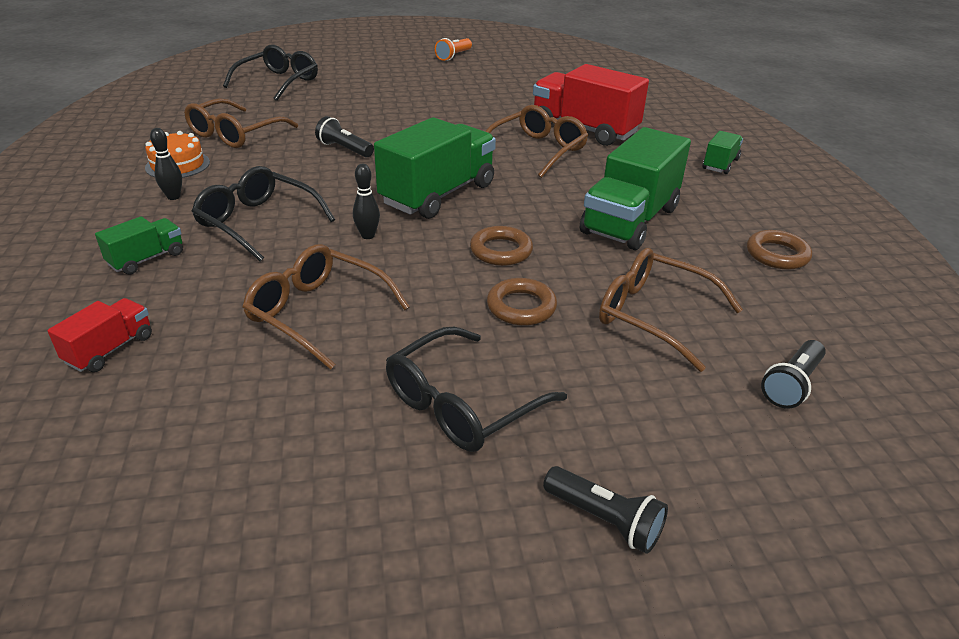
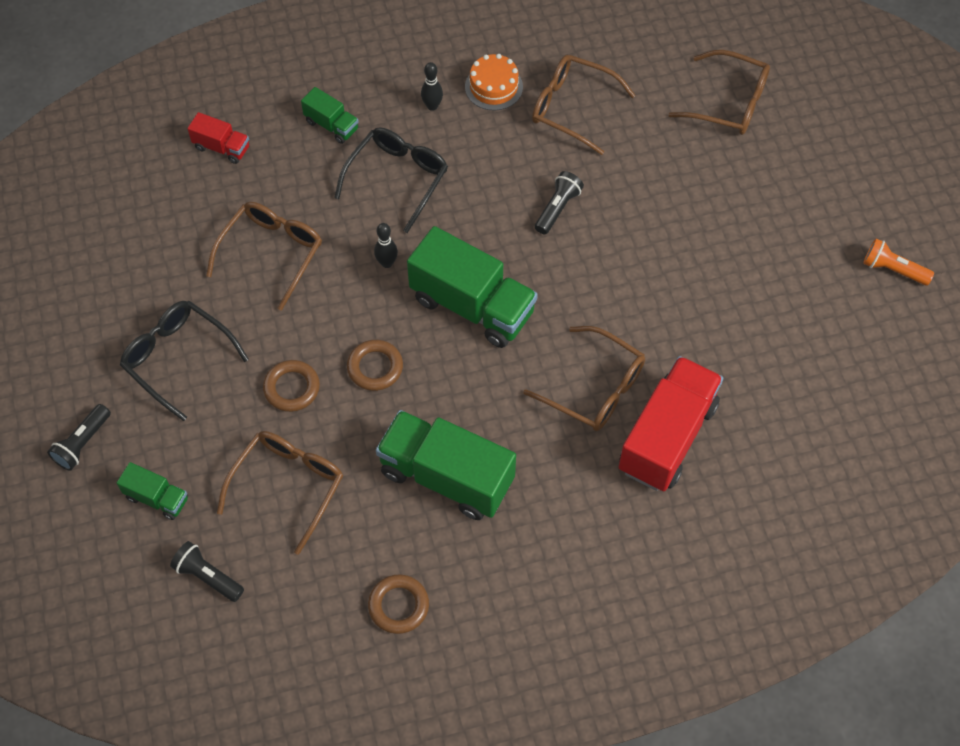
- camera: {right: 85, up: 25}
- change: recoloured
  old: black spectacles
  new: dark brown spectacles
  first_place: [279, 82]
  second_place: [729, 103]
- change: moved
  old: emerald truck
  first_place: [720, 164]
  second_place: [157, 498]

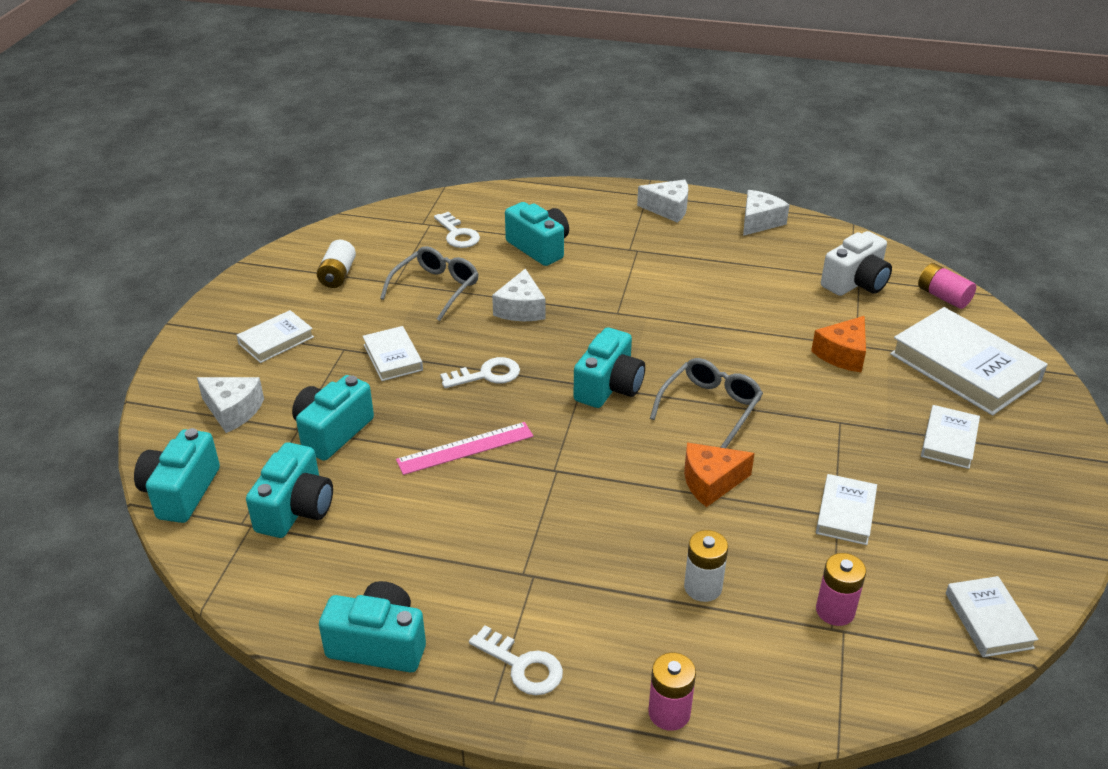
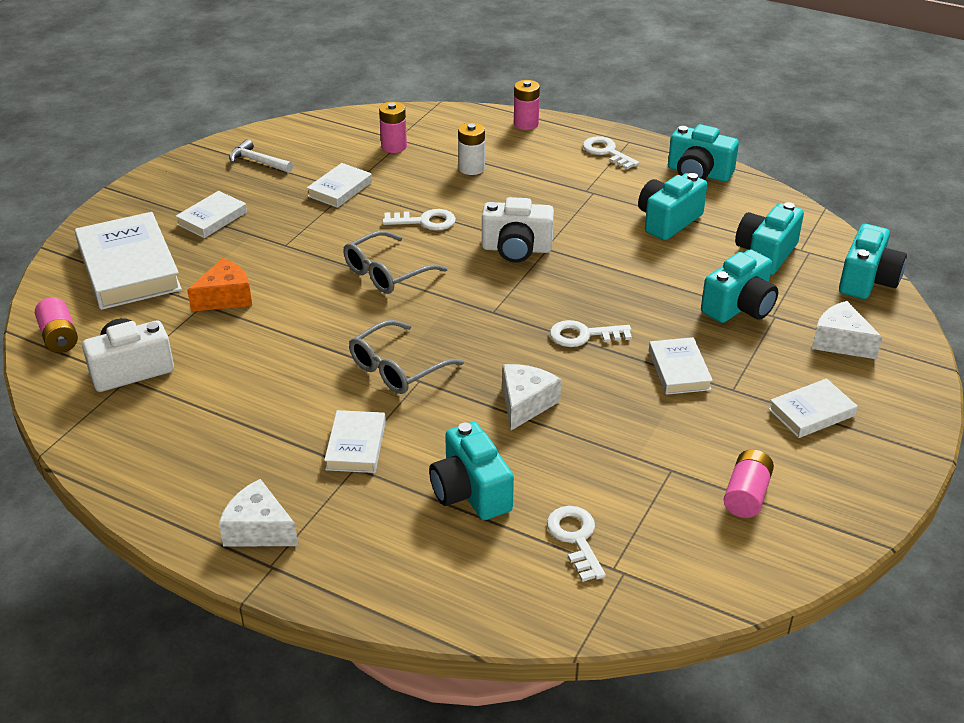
- camera: {right: -165, up: 0}
- change: removed
  old: snow-white piece of cheese
  first_place: [759, 222]
- change: recoloured
  old: snow-white battery
  new: rosy battery
  first_place: [338, 275]
  second_place: [746, 495]
- change: moved
  old: gray spectacles
  first_place: [436, 288]
  second_place: [397, 368]
- change: moved
  old: teal photo camera
  first_place: [609, 387]
  second_place: [668, 221]
- change: removed
  old: rosy measuring stick
  first_place: [465, 448]
- change: replaced
  old: orange piece of cheese
  new: snow-white key
  first_place: [711, 482]
  second_place: [425, 221]
- change: moved
  old: snow-white hardcover
  first_place: [988, 620]
  second_place: [356, 446]
- change: added
  new: snow-white claw hammer
  second_place: [258, 162]
- change: added
  new: snow-white photo camera
  second_place: [516, 249]

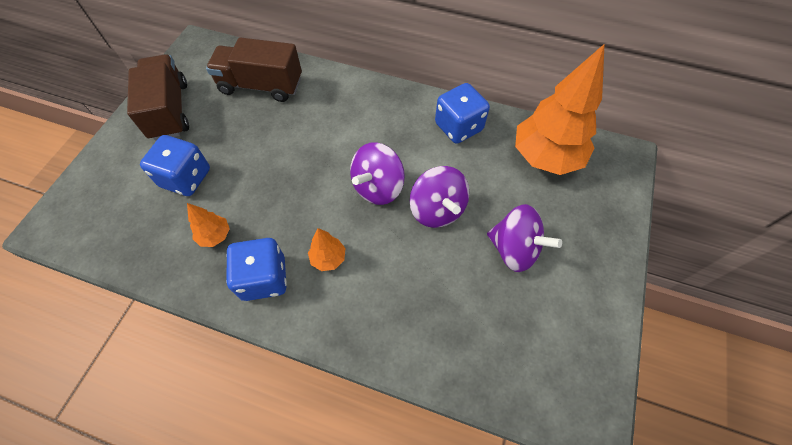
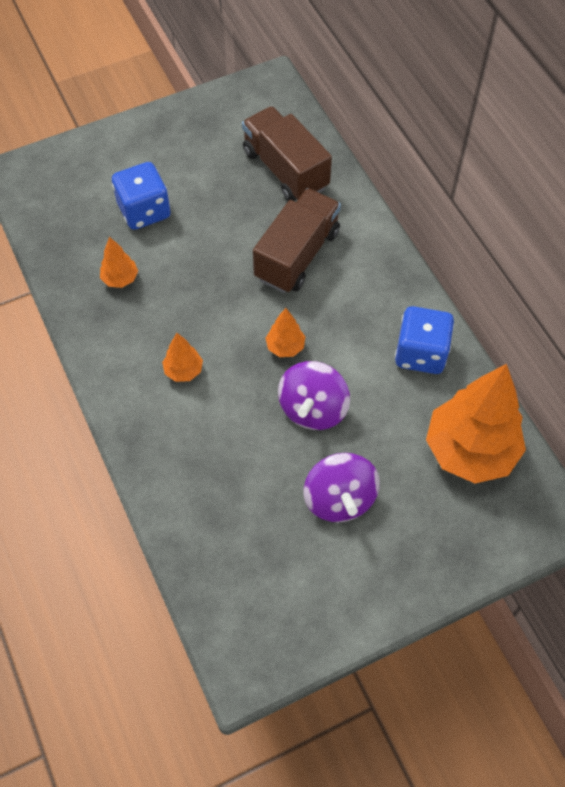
- camera: {right: 45, up: 0}
- change: moved
  old: dark brown truck
  first_place: [169, 111]
  second_place: [297, 255]
- change: replaced
  old: royal purple toy top
  new: orange tree
  first_place: [378, 187]
  second_place: [285, 347]
- change: removed
  old: royal blue game die
  first_place: [264, 278]

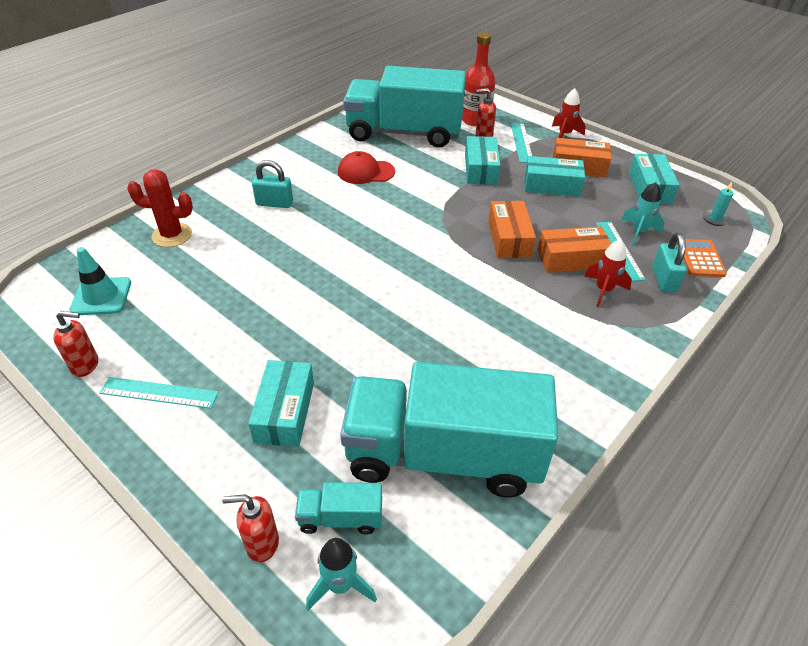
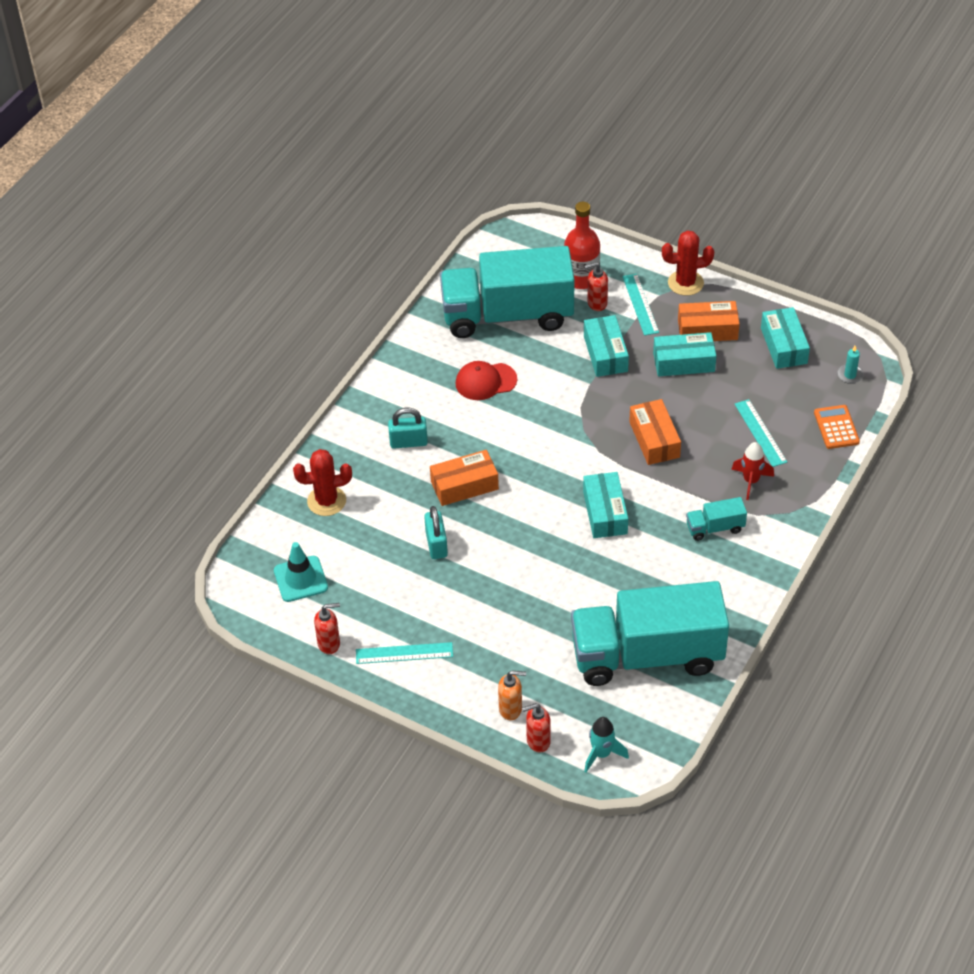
- camera: {right: -10, up: 5}
- change: replaced
  old: red rocket
  new: red cactus
  first_place: [564, 134]
  second_place: [685, 283]
- change: removed
  old: teal rocket
  first_place: [638, 232]
- change: moved
  old: orange package
  first_place: [571, 259]
  second_place: [464, 485]
- change: moved
  old: teal padlock
  first_place: [664, 280]
  second_place: [436, 544]
- change: moved
  old: teal package
  first_place: [285, 412]
  second_place: [605, 512]
- change: moved
  old: teal truck
  first_place: [341, 518]
  second_place: [715, 528]
- change: added
  new: orange pump bottle
  second_place: [511, 709]

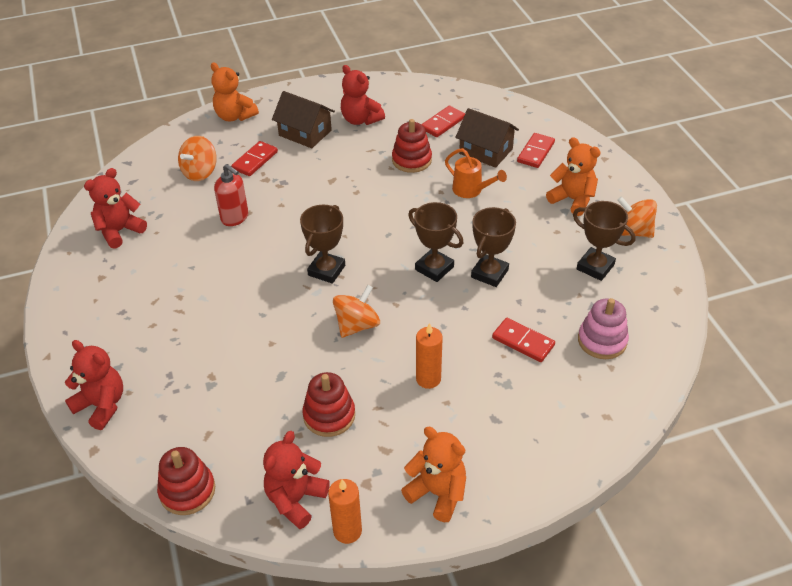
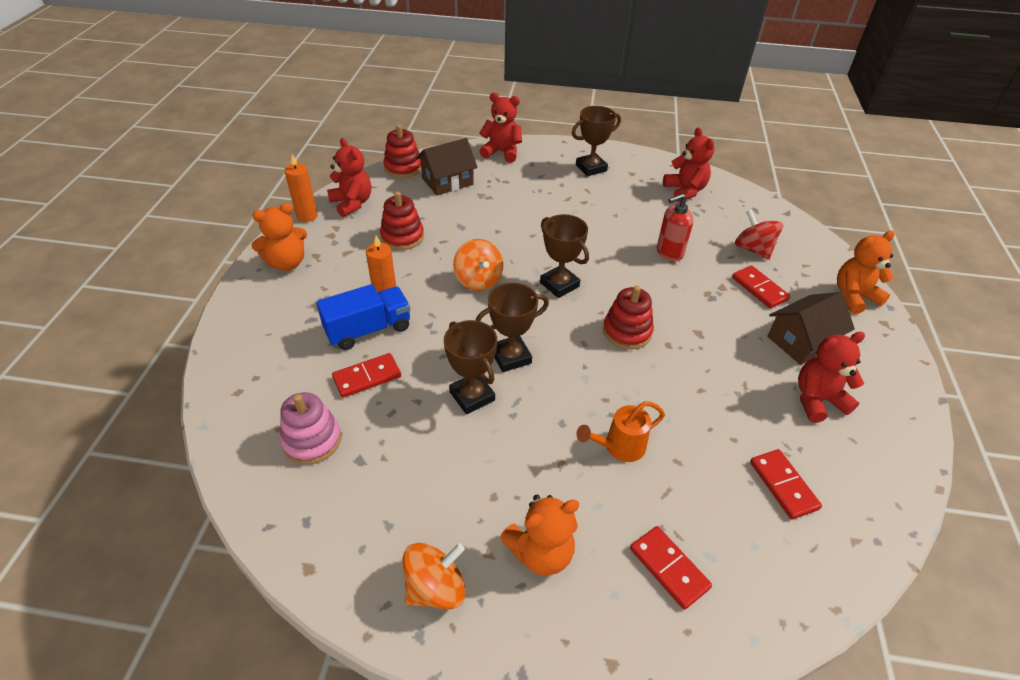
- camera: {right: 115, up: 0}
- change: moved
  old: dark brown cottage
  first_place: [486, 151]
  second_place: [447, 181]
- change: moved
  old: red stacking rings
  first_place: [411, 160]
  second_place: [627, 332]
- change: recoloured
  old: orange toy top
  new: red toy top
  first_place: [200, 172]
  second_place: [753, 249]
- change: moved
  old: dark brown trophy
  first_place: [595, 267]
  second_place: [591, 168]
- change: turned
  old: red stuffed bear
  first_place: [102, 405]
  second_place: [502, 152]
  degrees: -135
- change: added
  new: royal blue truck
  second_place: [368, 329]

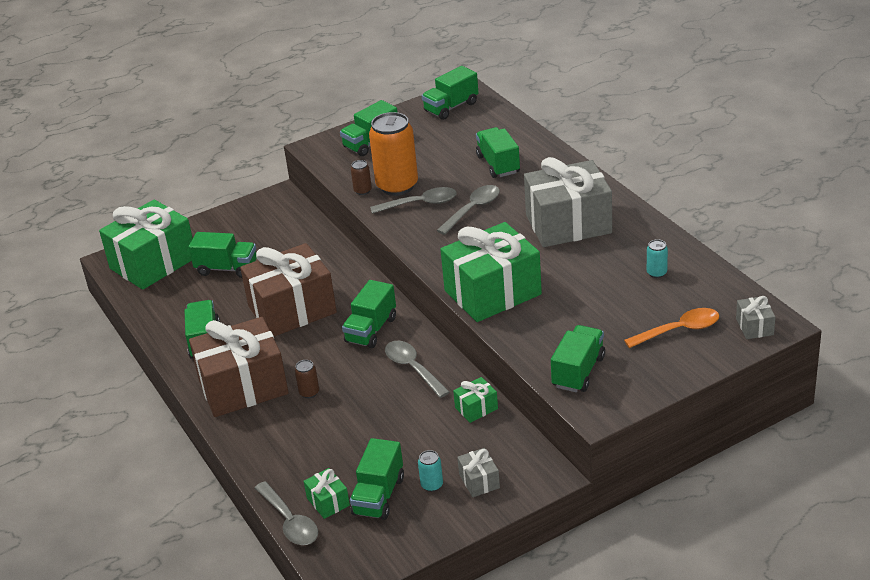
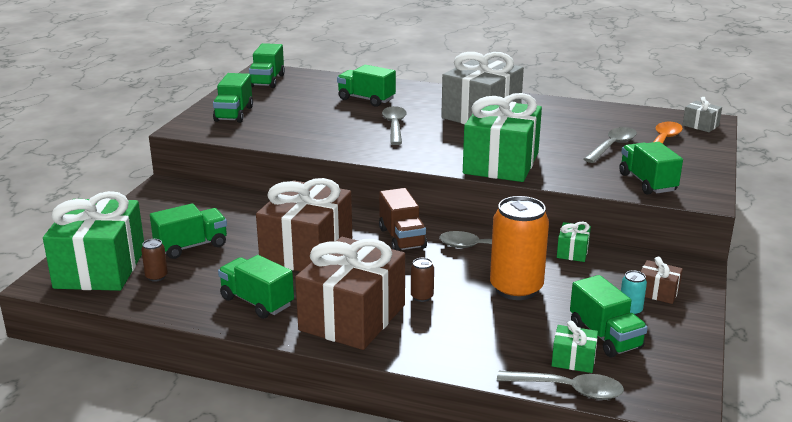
- camera: {right: -45, up: -10}
- change: moved
  old: orange soda can
  first_place: [397, 186]
  second_place: [516, 288]
- change: moved
  old: dark brown soda can
  first_place: [362, 191]
  second_place: [156, 276]
- change: moved
  old: gray spoon
  first_place: [420, 204]
  second_place: [612, 146]
- change: removed
  old: teal soda can
  first_place: [656, 273]
- change: recoloured
  old: emerald truck
  new: dark brown truck
  first_place: [371, 330]
  second_place: [402, 238]
- change: recoloured
  old: gray gift
  new: dark brown gift
  first_place: [479, 481]
  second_place: [657, 292]

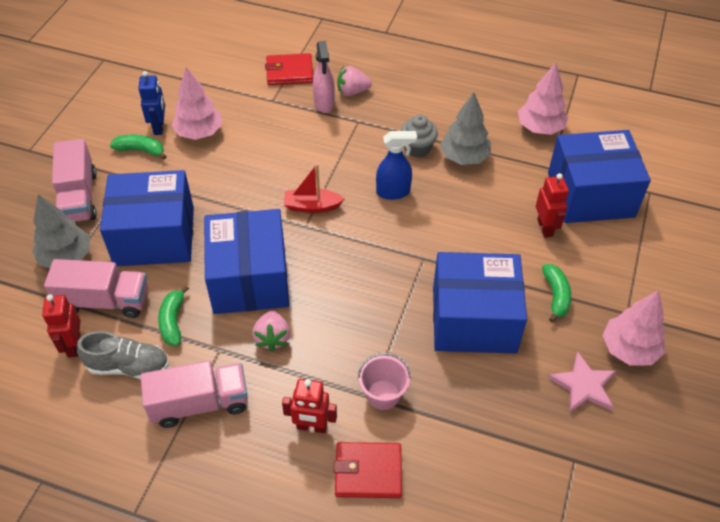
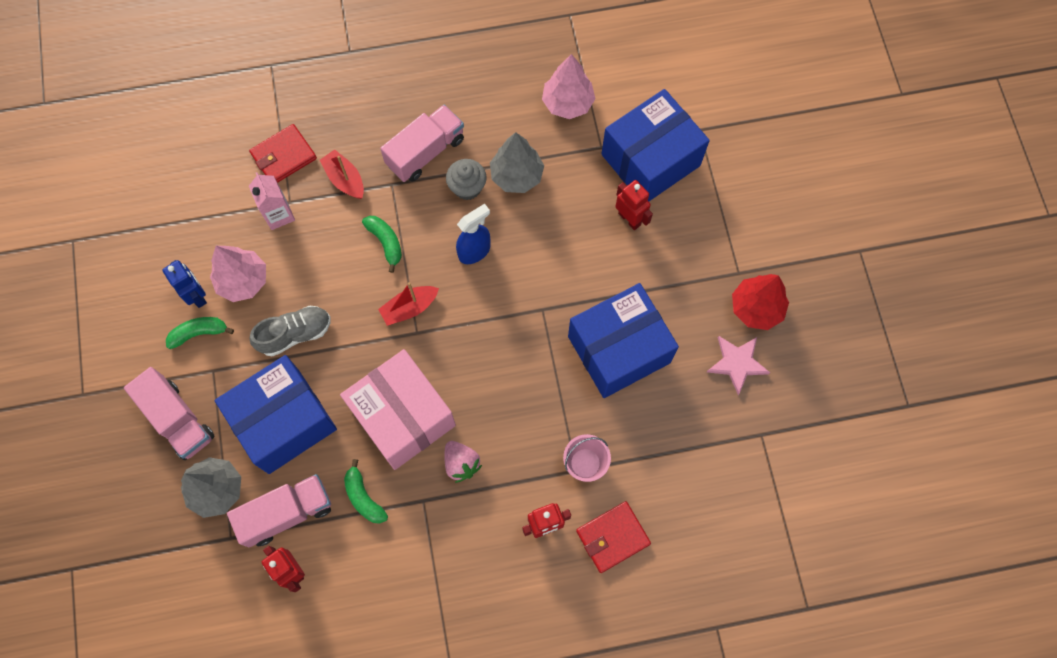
- camera: {right: -30, up: 20}
- change: replaced
  old: rosy spray cleaner
  new: red sailboat
  first_place: [324, 104]
  second_place: [345, 179]
- change: removed
  old: rosy berry
  first_place: [352, 92]
- change: recoloured
  old: royal blue package
  new: rosy package
  first_place: [250, 279]
  second_place: [403, 416]
- change: moved
  old: emerald banana
  first_place: [555, 295]
  second_place: [386, 242]
- change: recoloured
  old: rosy tree
  new: red tree
  first_place: [629, 349]
  second_place: [756, 308]
- change: moved
  old: gray lace-up shoe
  first_place: [128, 366]
  second_place: [295, 334]
- change: moved
  old: rosy truck
  first_place: [199, 403]
  second_place: [425, 152]
- change: added
  new: rosy milk carton
  second_place: [279, 215]

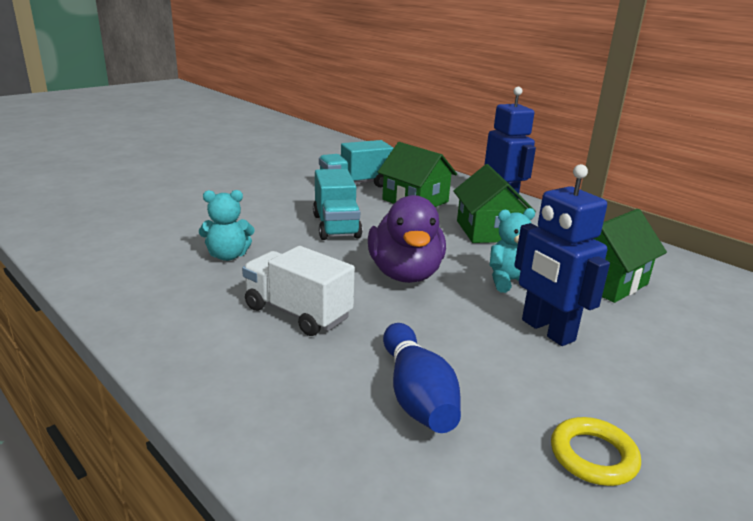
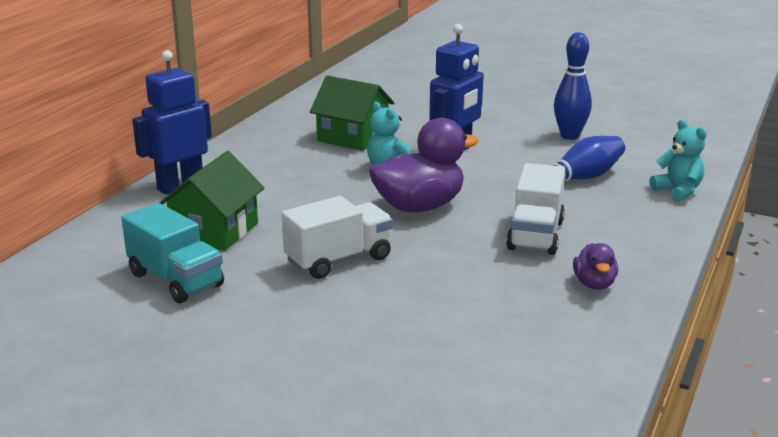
- camera: {right: -110, up: 0}
- change: removed
  old: emerald cottage
  first_place: [488, 231]
- change: recoloured
  old: teal truck
  new: snow-white truck
  first_place: [336, 226]
  second_place: [339, 260]
- change: moved
  old: teal stuffed bear
  first_place: [228, 256]
  second_place: [677, 191]
- change: replaced
  old: golden ring
  new: royal blue skittle
  first_place: [593, 456]
  second_place: [570, 136]
- change: added
  new: royal purple toy duck
  second_place: [594, 284]

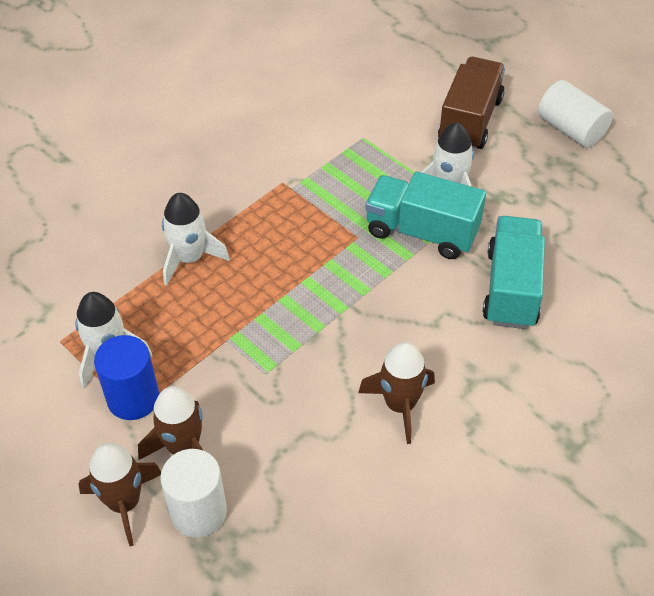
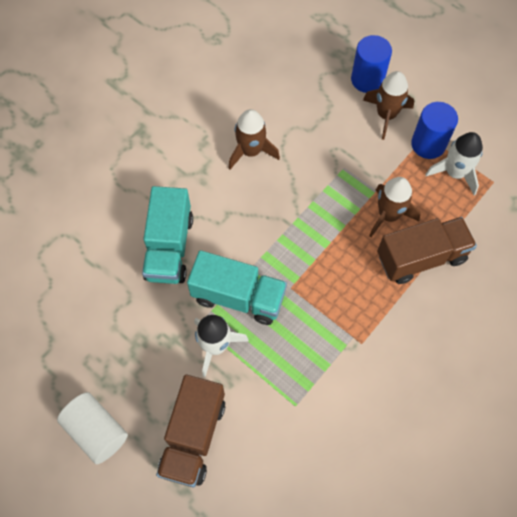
- camera: {right: 175, up: 15}
- change: replaced
  old: snow-white rocket
  new: dark brown truck
  first_place: [189, 258]
  second_place: [421, 258]
- change: moved
  old: dark brown rocket
  first_place: [124, 503]
  second_place: [388, 215]
- change: recoloured
  old: snow-white solid cylinder
  new: royal blue solid cylinder
  first_place: [198, 512]
  second_place: [367, 79]

